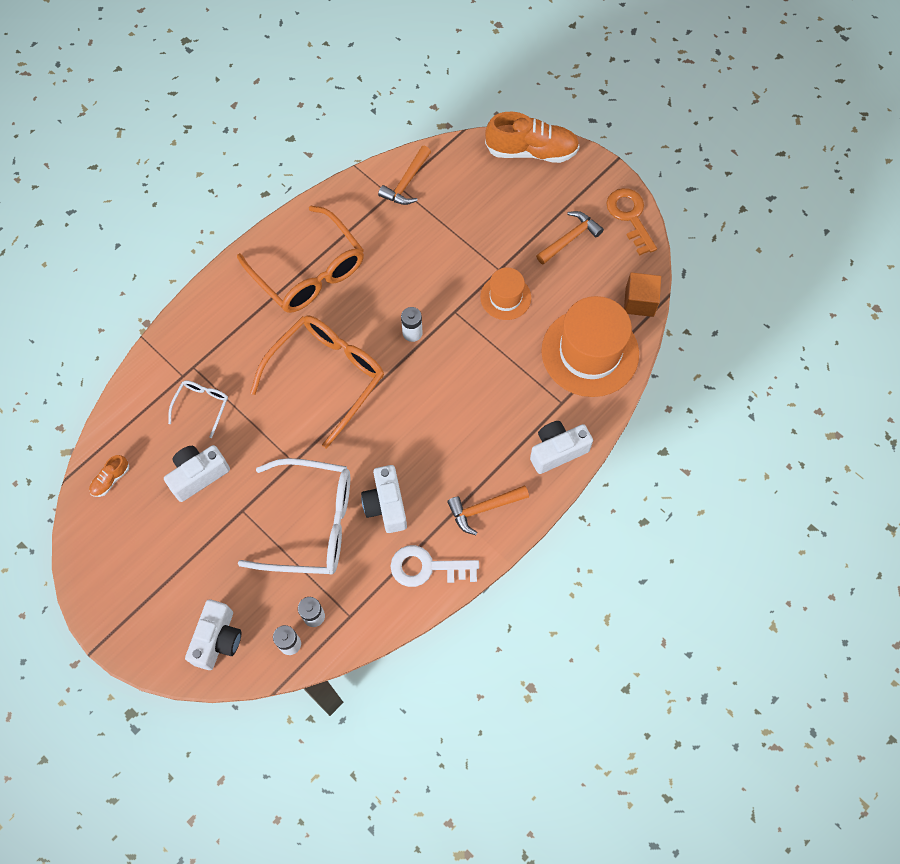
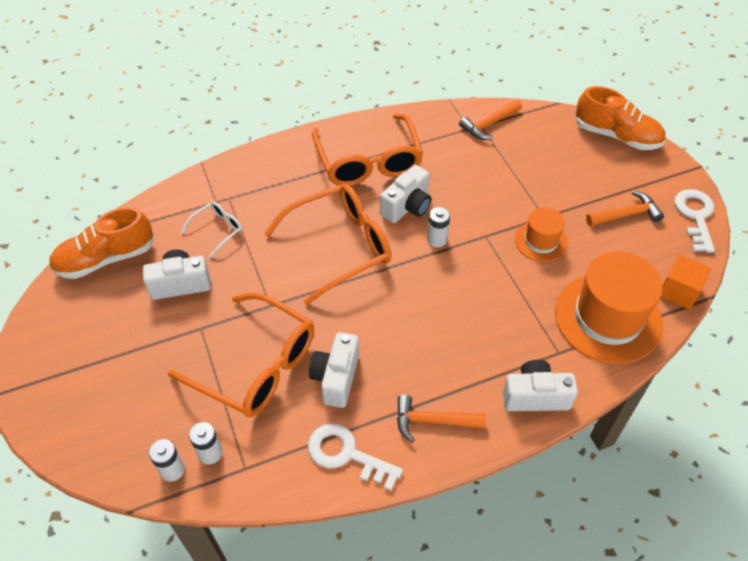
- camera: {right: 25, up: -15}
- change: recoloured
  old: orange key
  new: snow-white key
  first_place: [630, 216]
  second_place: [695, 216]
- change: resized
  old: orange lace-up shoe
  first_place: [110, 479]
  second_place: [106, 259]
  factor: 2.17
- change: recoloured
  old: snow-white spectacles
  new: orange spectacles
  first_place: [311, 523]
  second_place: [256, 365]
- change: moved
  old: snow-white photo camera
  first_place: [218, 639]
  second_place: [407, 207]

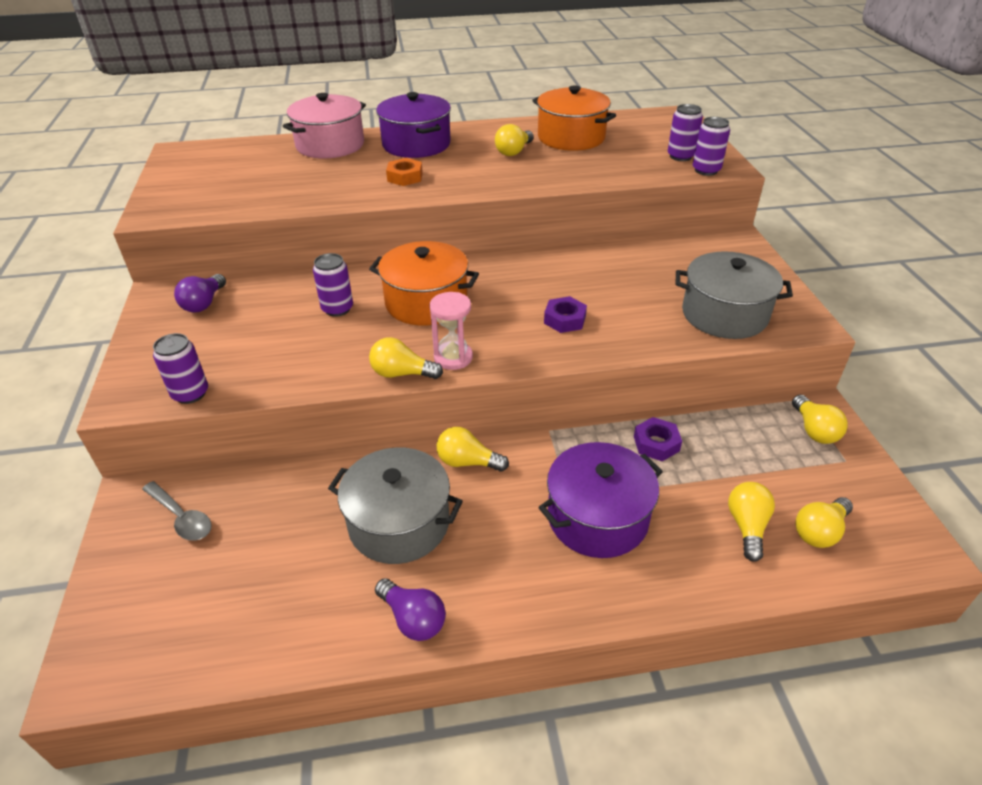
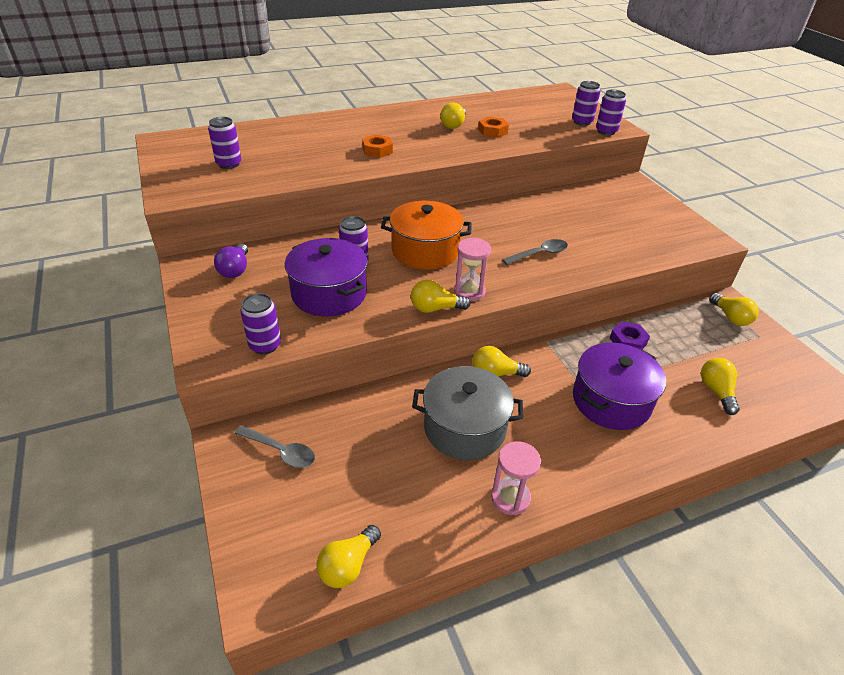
- camera: {right: -15, up: 0}
- change: removed
  old: orange stockpot
  first_place: [571, 137]
- change: moved
  old: royal purple stockpot
  first_place: [416, 144]
  second_place: [329, 293]
- change: removed
  old: rosy stockpot
  first_place: [330, 145]
- change: removed
  old: gray stockpot
  first_place: [724, 314]
- change: replaced
  old: royal purple hex nut
  new: gray spoon
  first_place: [565, 319]
  second_place: [539, 254]
- change: moved
  old: golden lightbulb
  first_place: [819, 531]
  second_place: [348, 565]
- change: replaced
  old: royal purple lightbulb
  new: rosy hourglass
  first_place: [413, 619]
  second_place: [510, 498]
- change: added
  new: royal purple soda can
  second_place: [229, 164]
- change: added
  new: orange hex nut
  second_place: [492, 131]

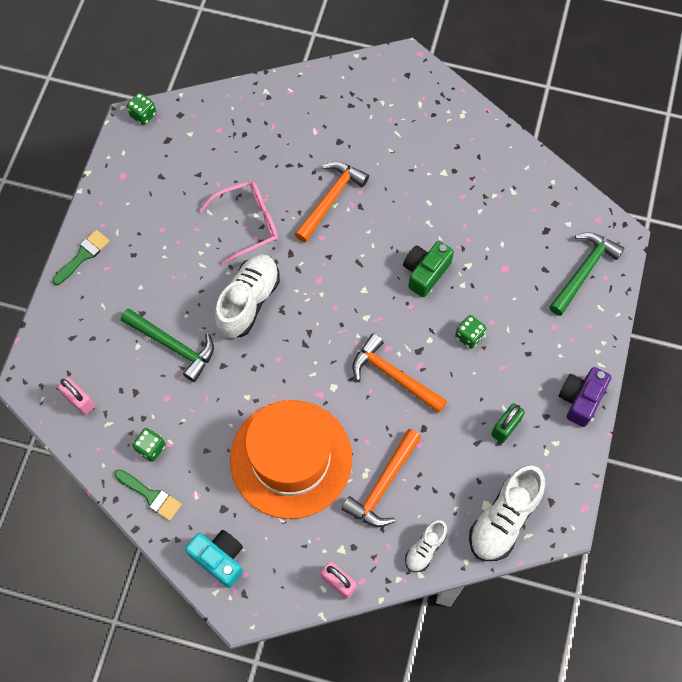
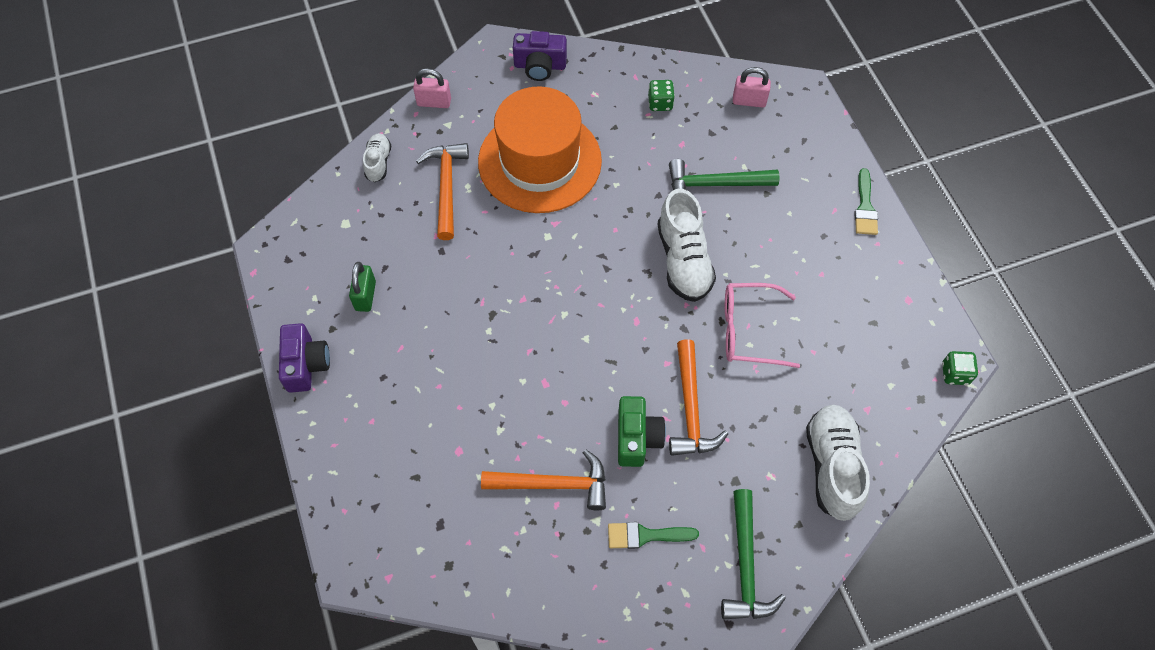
- camera: {right: 145, up: -5}
- change: turned
  old: rosy spectacles
  first_place: [248, 223]
  second_place: [749, 330]
  degrees: 60
- change: moved
  old: emerald claw hammer
  first_place: [583, 271]
  second_place: [745, 565]
- change: moved
  old: emerald photo camera
  first_place: [425, 272]
  second_place: [637, 438]
- change: removed
  old: emerald game die
  first_place: [469, 336]
- change: moved
  old: orange claw hammer
  first_place: [394, 376]
  second_place: [553, 484]
- change: moved
  old: snow-white lace-up shoe
  first_place: [504, 519]
  second_place: [832, 467]
- change: moved
  old: emerald brush
  first_place: [151, 496]
  second_place: [645, 535]
- change: recoloured
  old: teal photo camera
  new: royal purple photo camera
  first_place: [219, 558]
  second_place: [540, 66]

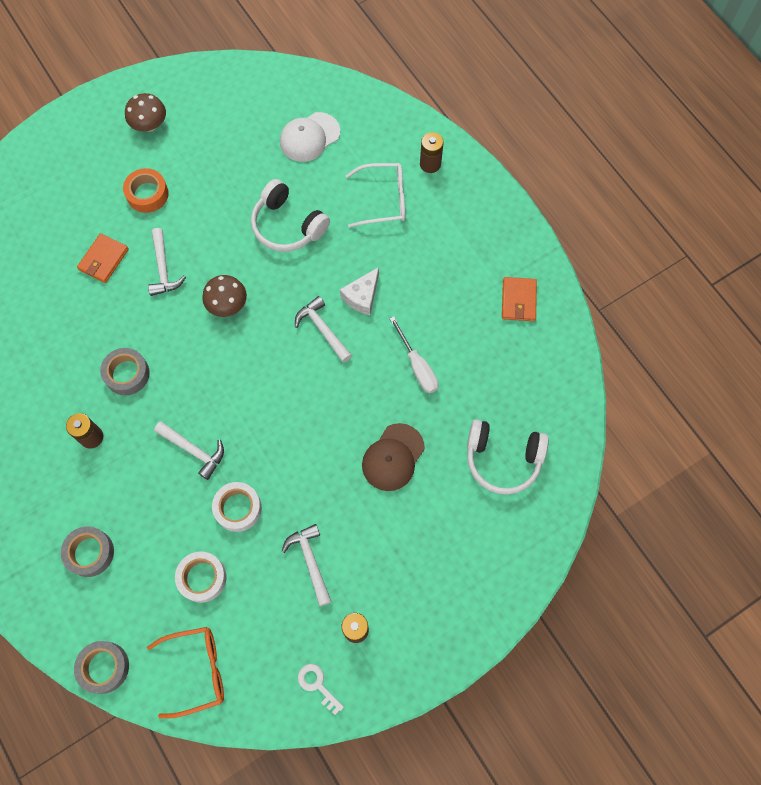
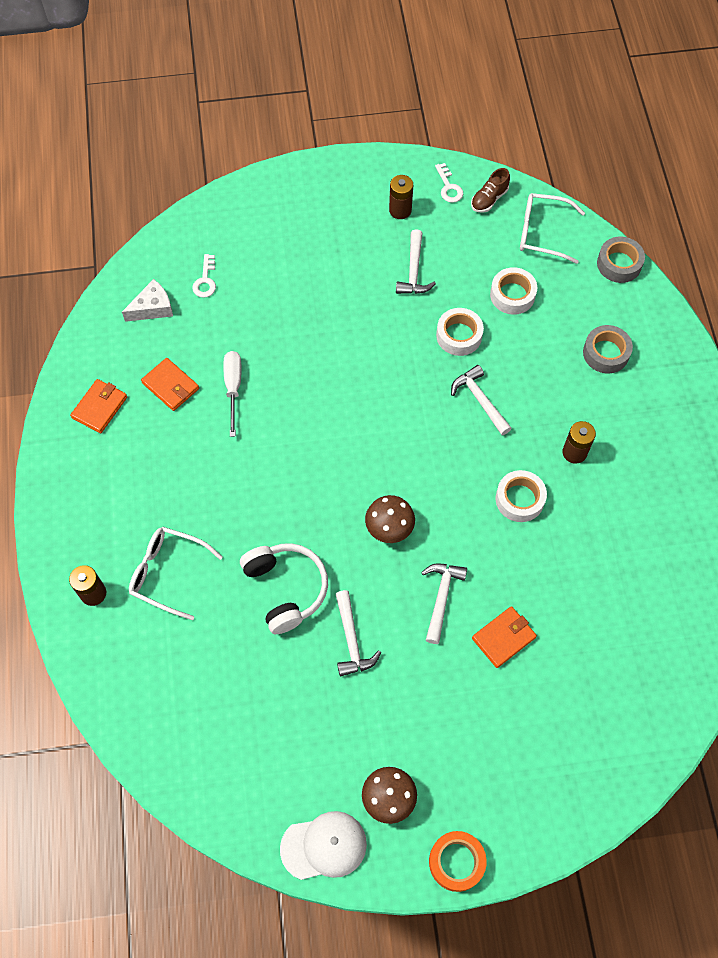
- camera: {right: -155, up: -5}
- change: moved
  old: snow-white peaked cap
  first_place: [309, 137]
  second_place: [324, 846]
- change: moved
  old: orange tape
  first_place: [147, 194]
  second_place: [456, 862]
- change: moved
  old: snow-white piece of cheese
  first_place: [362, 296]
  second_place: [153, 308]
- change: moved
  old: snow-white claw hammer
  first_place: [323, 329]
  second_place: [351, 640]
- change: recoloured
  old: gray tape
  new: snow-white tape
  first_place: [127, 374]
  second_place: [519, 499]
- change: replaced
  old: snow-white headset
  new: snow-white key
  first_place: [503, 459]
  second_place: [205, 280]
- change: removed
  old: dark brown peaked cap
  first_place: [393, 457]
- change: recoloured
  old: orange spectacles
  new: snow-white spectacles
  first_place: [197, 670]
  second_place: [542, 233]
- change: added
  new: dark brown lace-up shoe
  second_place: [489, 199]
- change: added
  new: orange wallet
  second_place: [170, 386]

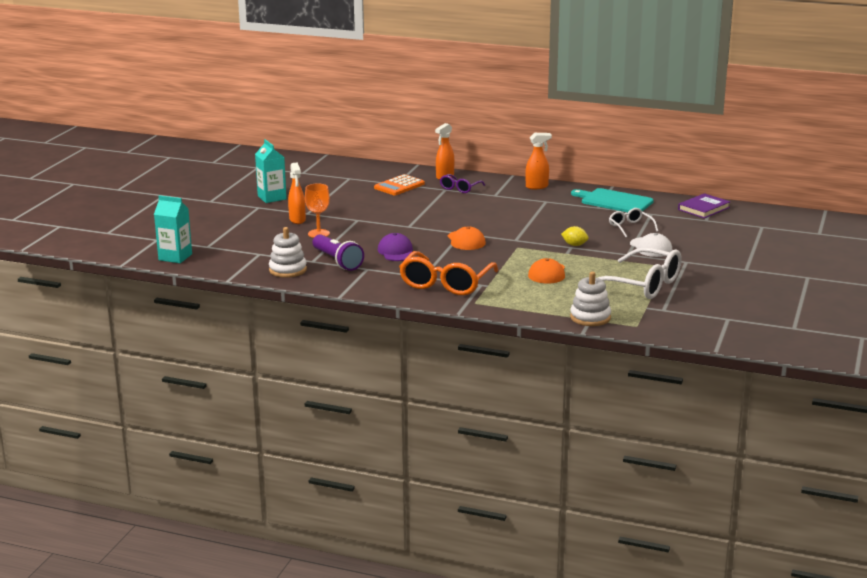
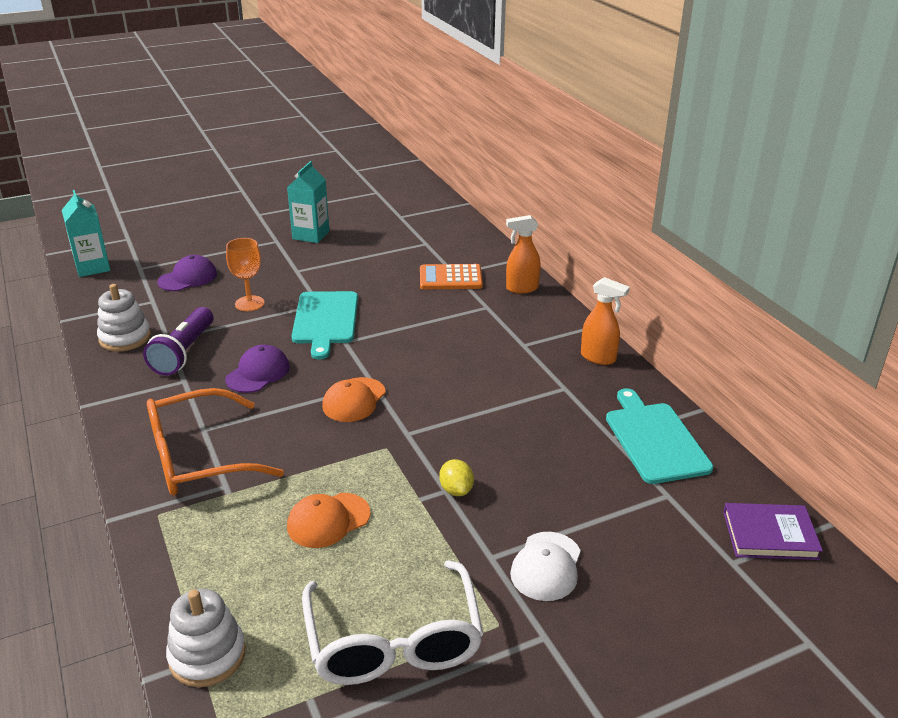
- camera: {right: 45, up: 10}
- change: removed
  old: orange spray cleaner
  first_place: [297, 220]
- change: removed
  old: royal purple spectacles
  first_place: [460, 188]
- change: removed
  old: snow-white spectacles
  first_place: [630, 227]
- change: added
  new: royal purple peaked cap
  second_place: [188, 278]
- change: added
  new: teal chopping board
  second_place: [325, 320]

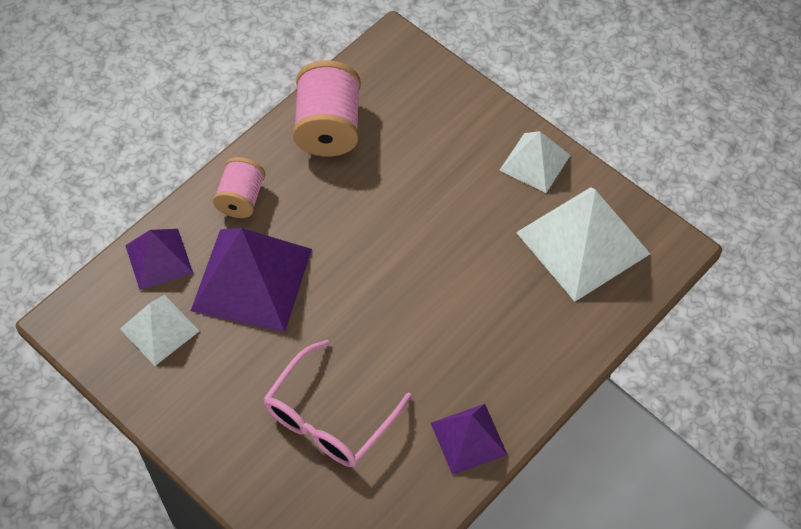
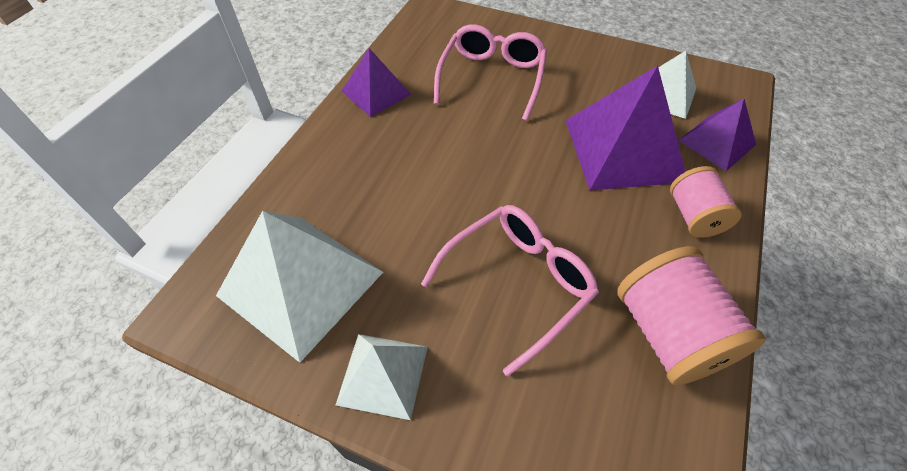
- camera: {right: 160, up: -5}
- change: added
  new: rosy spectacles
  second_place: [517, 283]

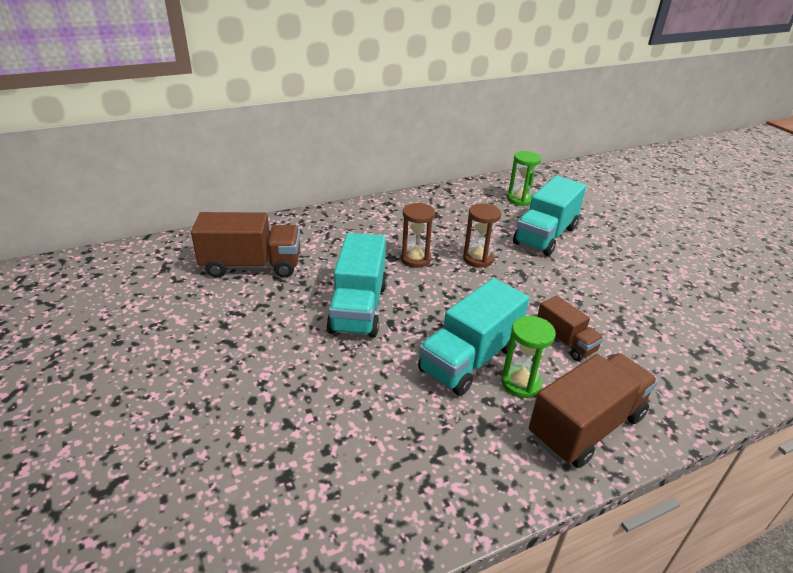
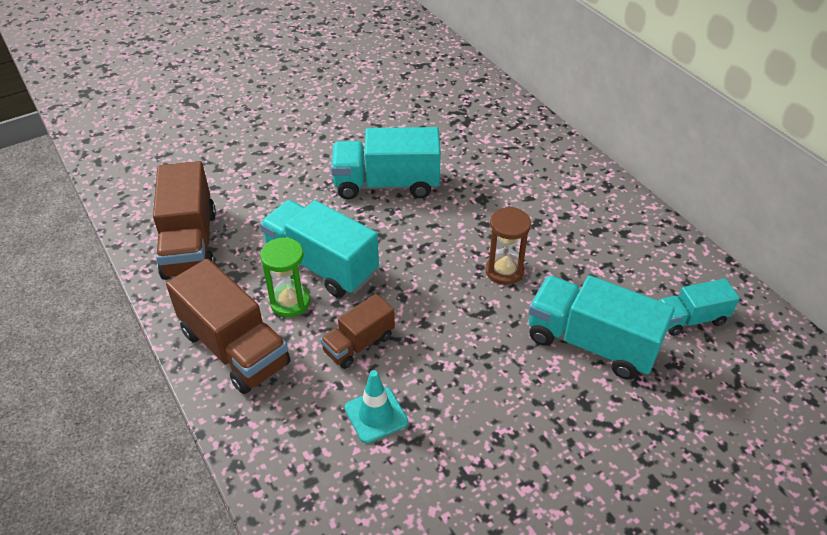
- camera: {right: 85, up: 10}
- change: replaced
  old: emerald hourglass
  new: teal truck
  first_place: [519, 199]
  second_place: [690, 319]
- change: removed
  old: dark brown hourglass
  first_place: [415, 259]
- change: moved
  old: dark brown truck
  first_place: [252, 266]
  second_place: [190, 244]
- change: added
  new: teal safety cone
  second_place: [376, 415]

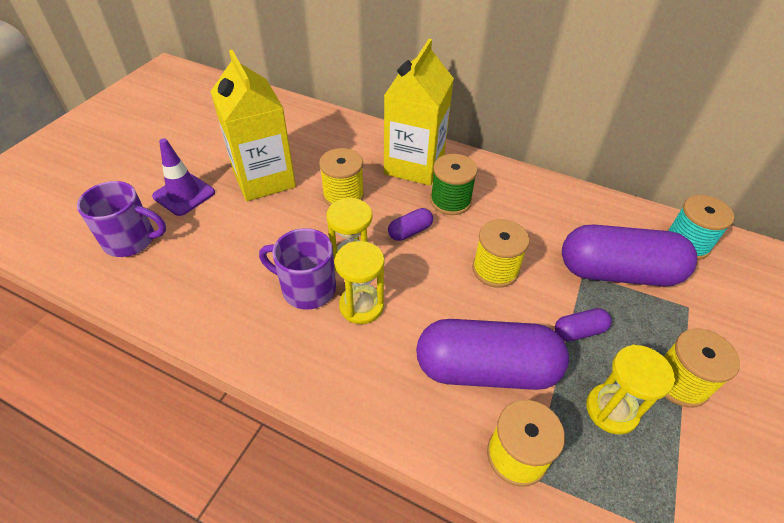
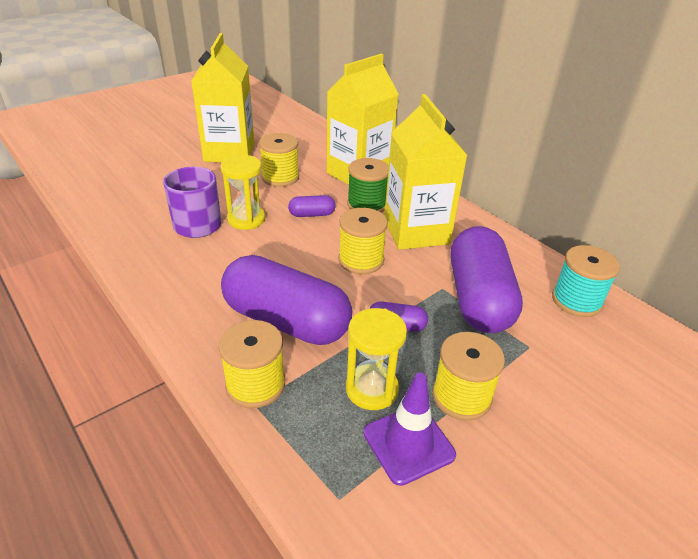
- camera: {right: 25, up: -10}
- change: moved
  old: royal purple safety cone
  first_place: [184, 194]
  second_place: [408, 444]
- change: removed
  old: royal purple tea mug
  first_place: [131, 240]
- change: turned
  old: royal purple pill shape
  first_place: [618, 272]
  second_place: [478, 298]
  degrees: 60
- change: removed
  old: golden hourglass
  first_place: [361, 306]
- change: added
  new: golden milk carton
  second_place: [416, 232]

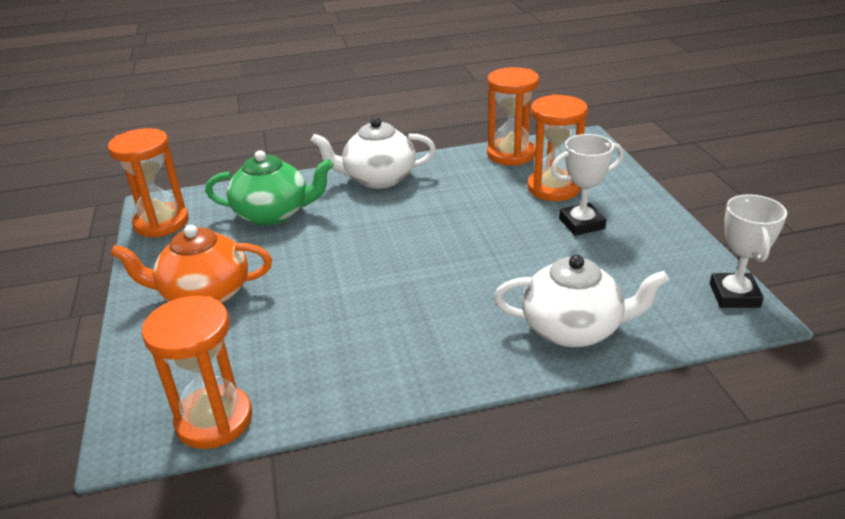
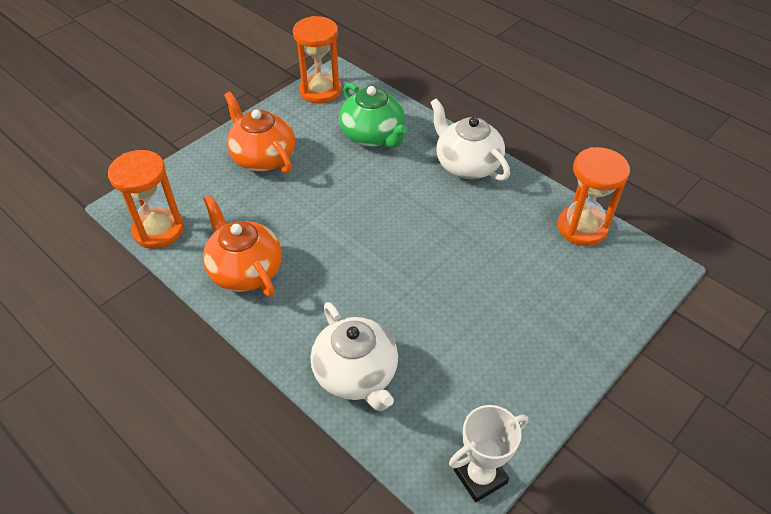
- camera: {right: 55, up: 15}
- change: removed
  old: orange hourglass
  first_place: [553, 188]
- change: removed
  old: snow-white trophy
  first_place: [581, 224]
- change: added
  new: orange china teapot
  second_place: [245, 270]

